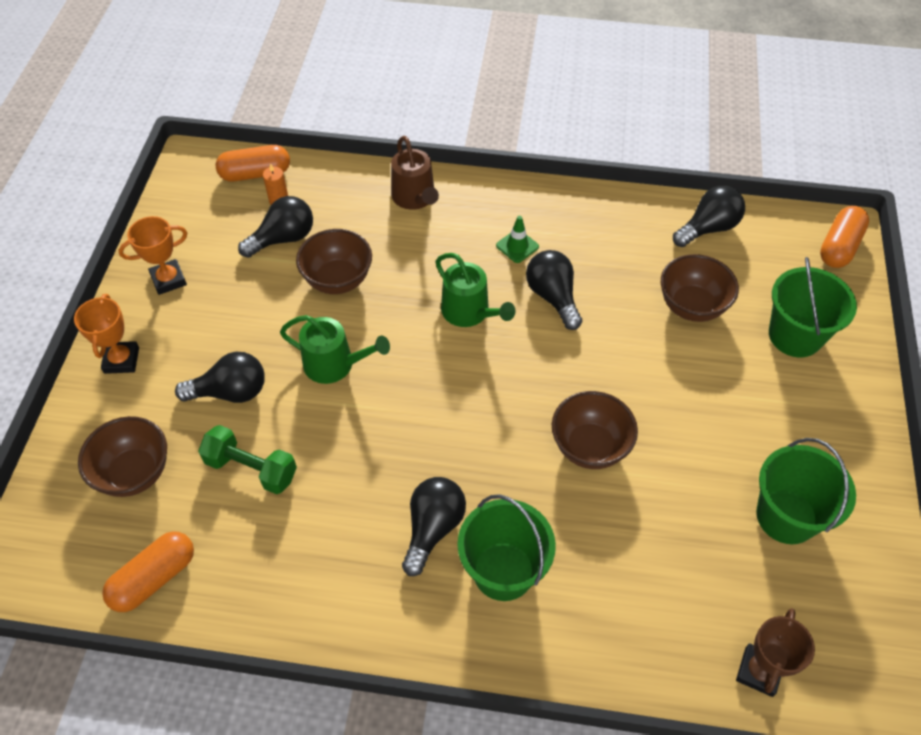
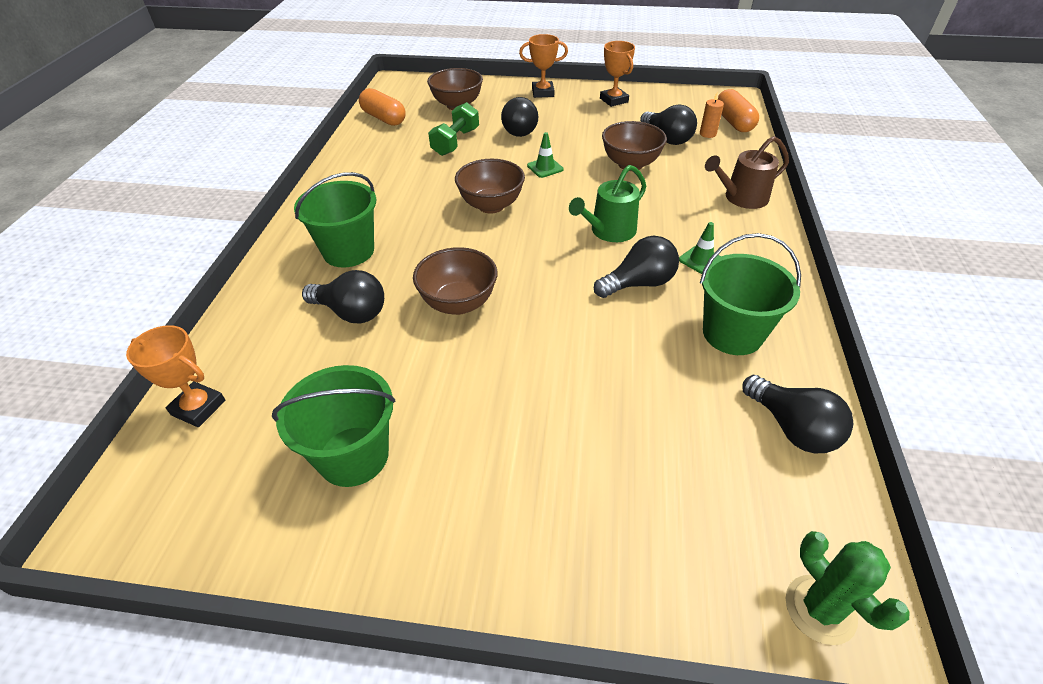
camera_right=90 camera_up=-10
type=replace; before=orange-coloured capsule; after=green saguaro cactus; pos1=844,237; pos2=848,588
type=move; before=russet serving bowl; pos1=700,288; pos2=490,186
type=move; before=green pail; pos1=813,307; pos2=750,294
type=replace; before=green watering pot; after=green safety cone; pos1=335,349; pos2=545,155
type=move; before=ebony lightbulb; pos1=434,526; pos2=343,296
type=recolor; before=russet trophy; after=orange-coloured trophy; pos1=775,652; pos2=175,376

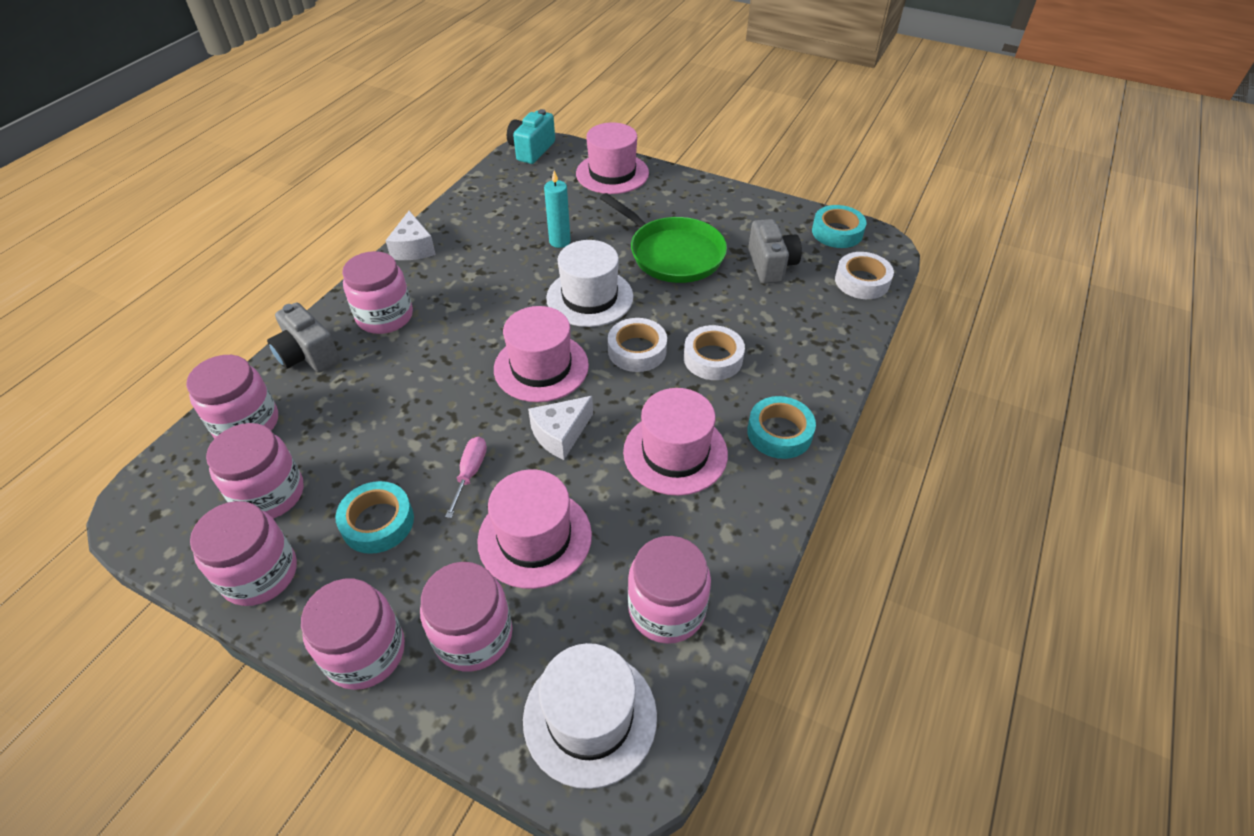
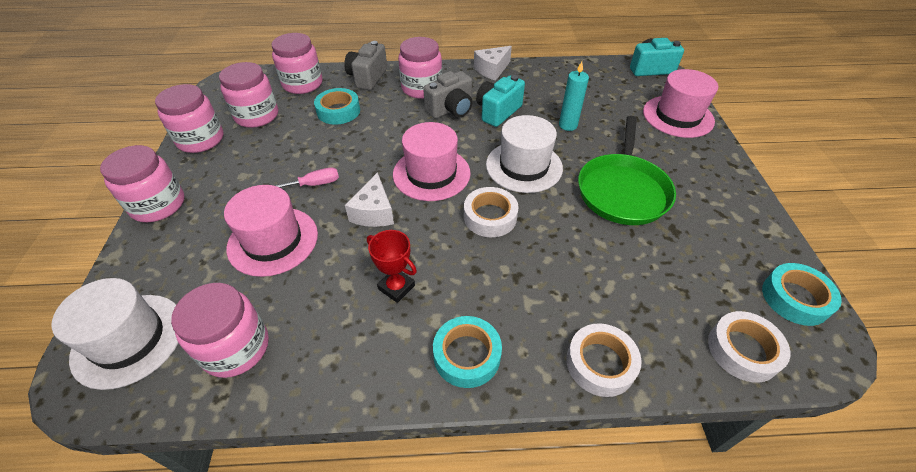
camera_right=60 camera_up=0
type=move; before=gray camera; pos1=775,251; pos2=448,95
type=move; before=snow-white sticky tape; pos1=714,352; pos2=604,360
type=replace; before=pink hat; after=red trophy; pos1=675,442; pos2=392,266
type=rotate; before=snow-white cheese wedge; pos1=560,428; pos2=369,199; turn=-105
type=move; before=teal sticky tape; pos1=374,517; pos2=337,106
type=delete; before=pink preserve jar; pos1=466,617
type=insert; after=teal camera; pos2=500,101

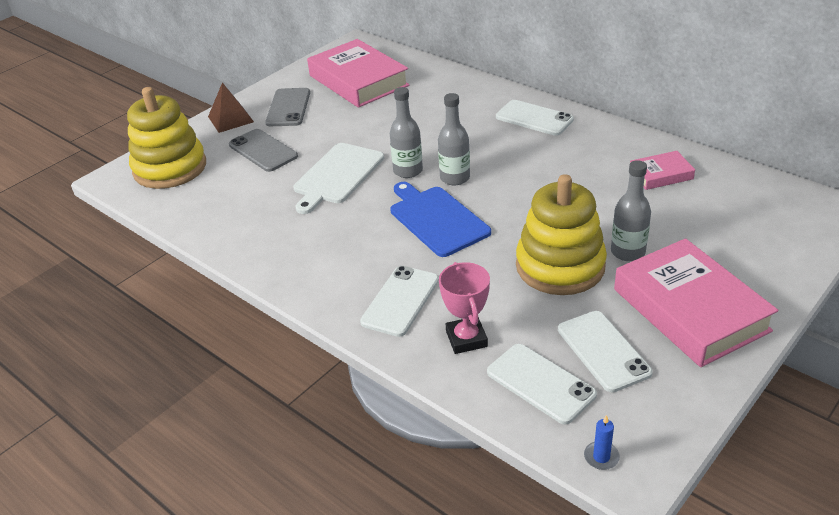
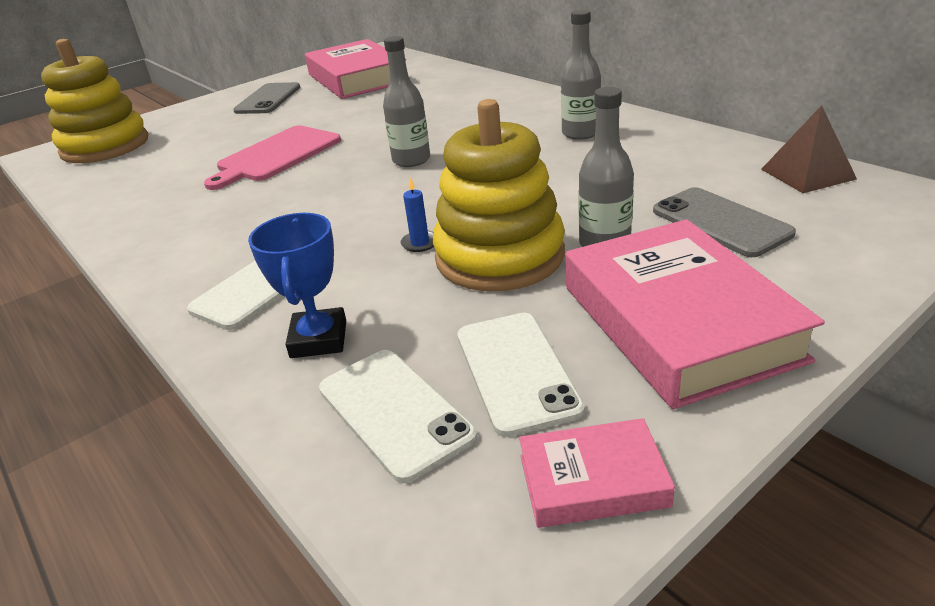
camera_right=10 camera_up=-5
type=move; before=russet pyramid; pos1=231,107; pos2=809,149
type=move; before=gray bottle; pos1=406,132; pos2=581,74
type=delete; before=snow-white smartphone; pos1=535,118
type=move; before=gray smartphone; pos1=263,150; pos2=724,222
type=recolor; before=snow-white chopping board; after=pink chopping board; pos1=338,178; pos2=272,157
type=move; before=pink hardback; pos1=662,170; pos2=597,473
type=delete; before=royal blue chopping board; pos1=440,219
type=recolor; before=pink trophy; after=royal blue trophy; pos1=464,308; pos2=297,285
type=move; before=royal blue pillar candle; pos1=602,442; pos2=417,215

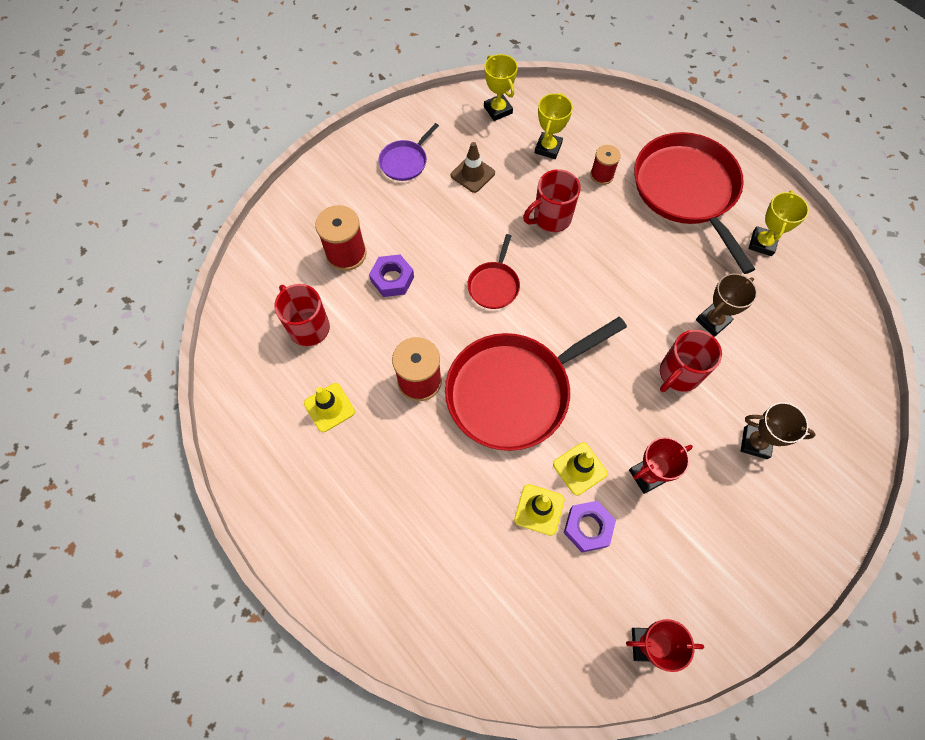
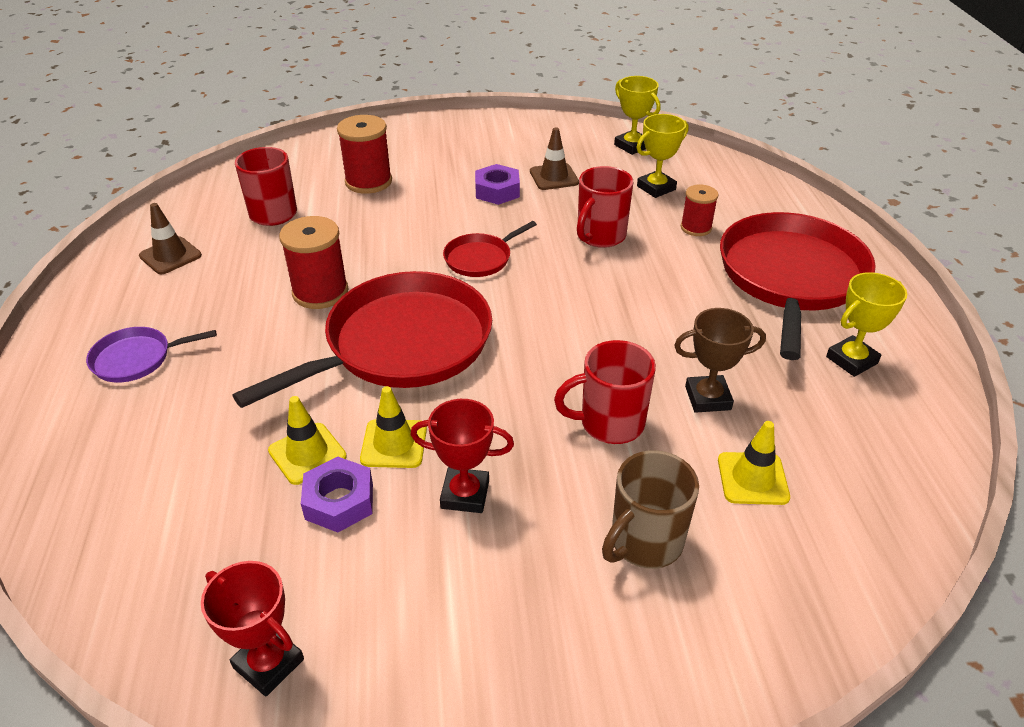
camera_right=35 camera_up=-25
type=rotate; before=bright yellow trophy; pos1=501,87; pos2=637,115; turn=-45
type=move; before=royal purple pan; pos1=408,152; pos2=151,355
type=rotate; before=red coffee mug; pos1=552,200; pos2=605,207; turn=-60
type=move; before=royal purple hex nut; pos1=391,276; pos2=497,184
type=rotate; before=red pan; pos1=536,384; pos2=362,339; turn=135
type=move; before=bright yellow safety cone; pos1=329,407; pos2=754,463
type=replace; before=russet trophy; after=russet coffee mug; pos1=778,430; pos2=650,509
type=insert; after=russet safety cone; pos2=170,238

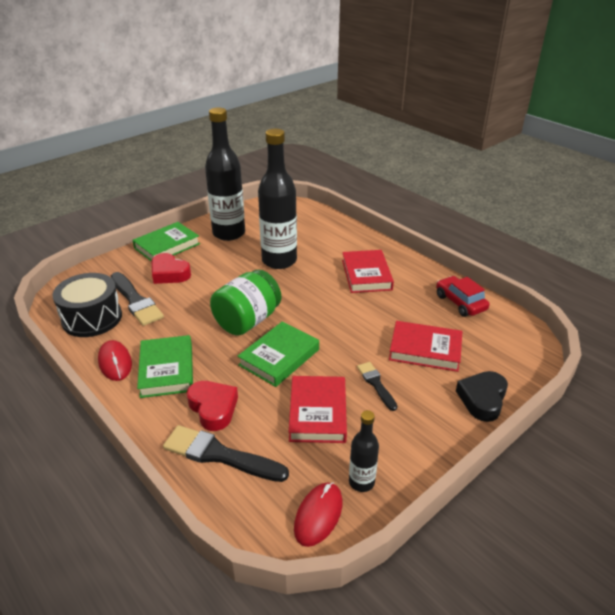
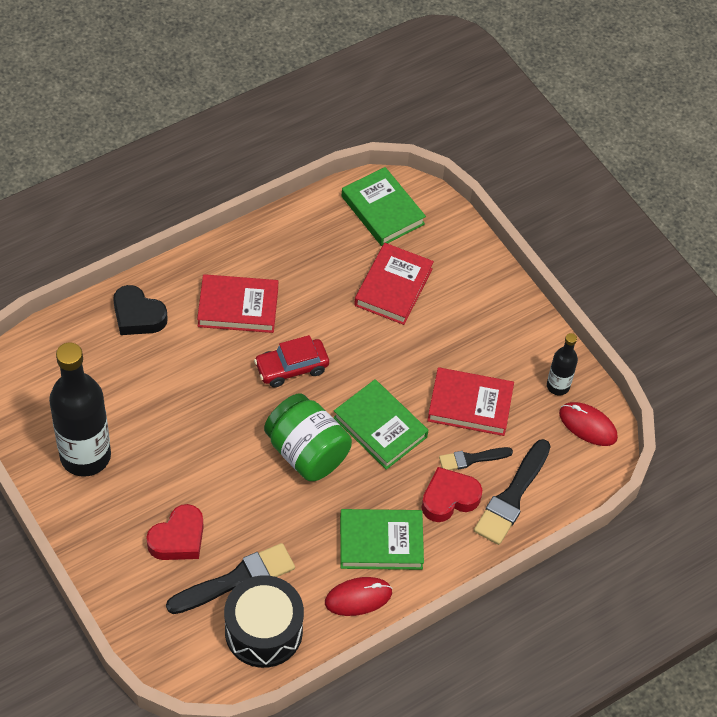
camera_right=-85 camera_up=20
type=delete; before=ebony bottle; pos1=277,199
type=move; before=green hardback; pos1=166,241; pos2=384,206
type=move; before=red car; pos1=462,296; pos2=291,361
type=move; before=ebony paint brush; pos1=377,386; pos2=476,458
type=move; before=ebony heart shape; pos1=482,396; pos2=140,310

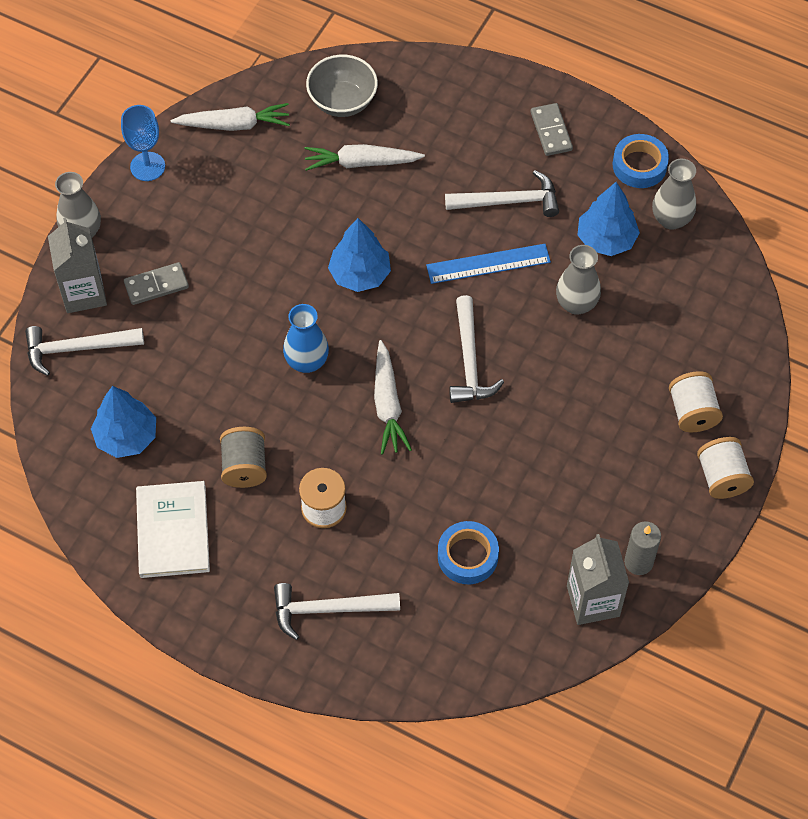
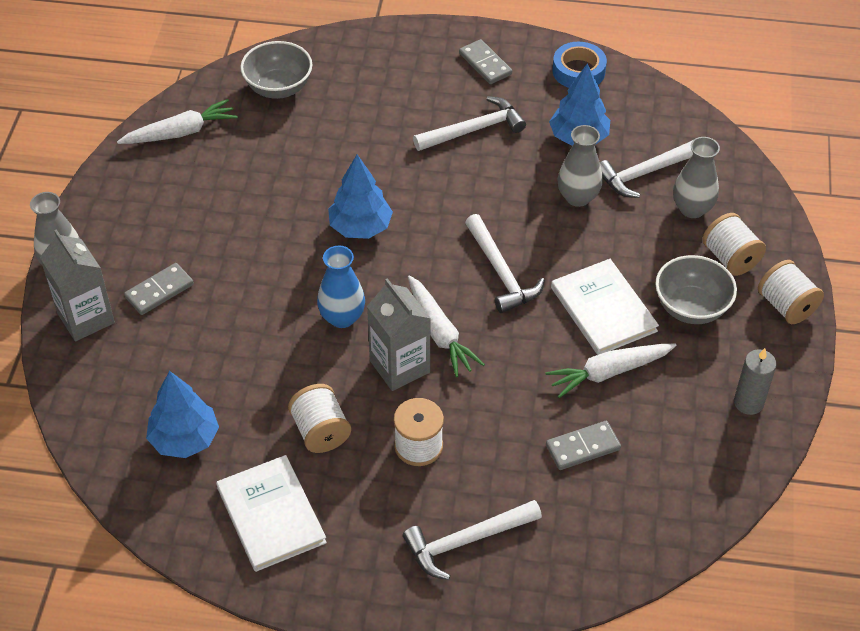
camera_right=-20 camera_up=-10
type=delete; before=royal blue goblet; pos1=143,143
type=move; before=snow-white carrot; pos1=365,157; pos2=610,371
type=move; before=gray vase; pos1=674,194; pos2=696,177
type=delete; before=royal blue measuring stick; pos1=488,264
type=move; before=snow-white hammer; pos1=84,351; pos2=646,169
type=recolor; before=gray bobbin; after=snow-white bobbin; pos1=243,457; pos2=319,418
type=replace; before=royal blue sticky tape; after=gray domino; pos1=468,552; pos2=583,445
type=move; before=gray juice carton; pos1=598,579; pos2=399,334
type=insert; after=gray serving bowl; pos2=696,289
type=insert; after=snow-white hardback; pos2=605,307

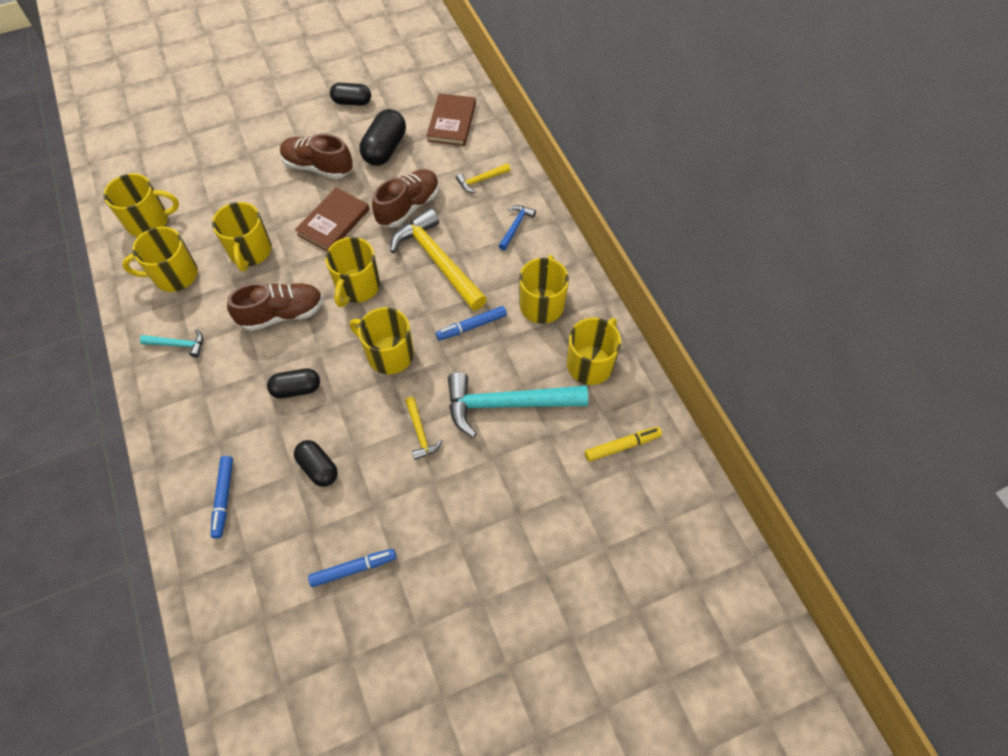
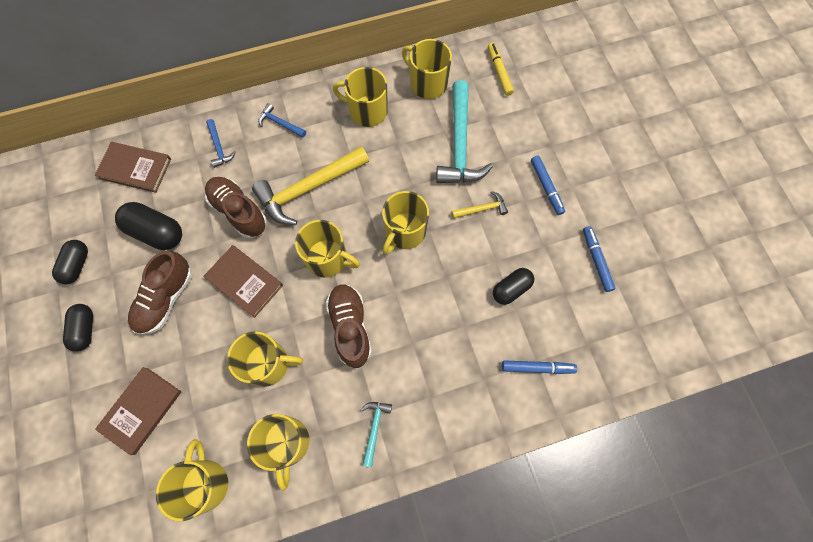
camera_right=-85 camera_up=10
type=recolor; before=bright yellow hammer; after=royal blue hammer; pos1=483,178; pos2=221,143
type=move; before=royal blue felt pen; pos1=471,323; pos2=548,185
type=move; before=ebony capsule; pos1=293,383; pos2=78,328
type=insert; after=russet hardback; pos2=138,411

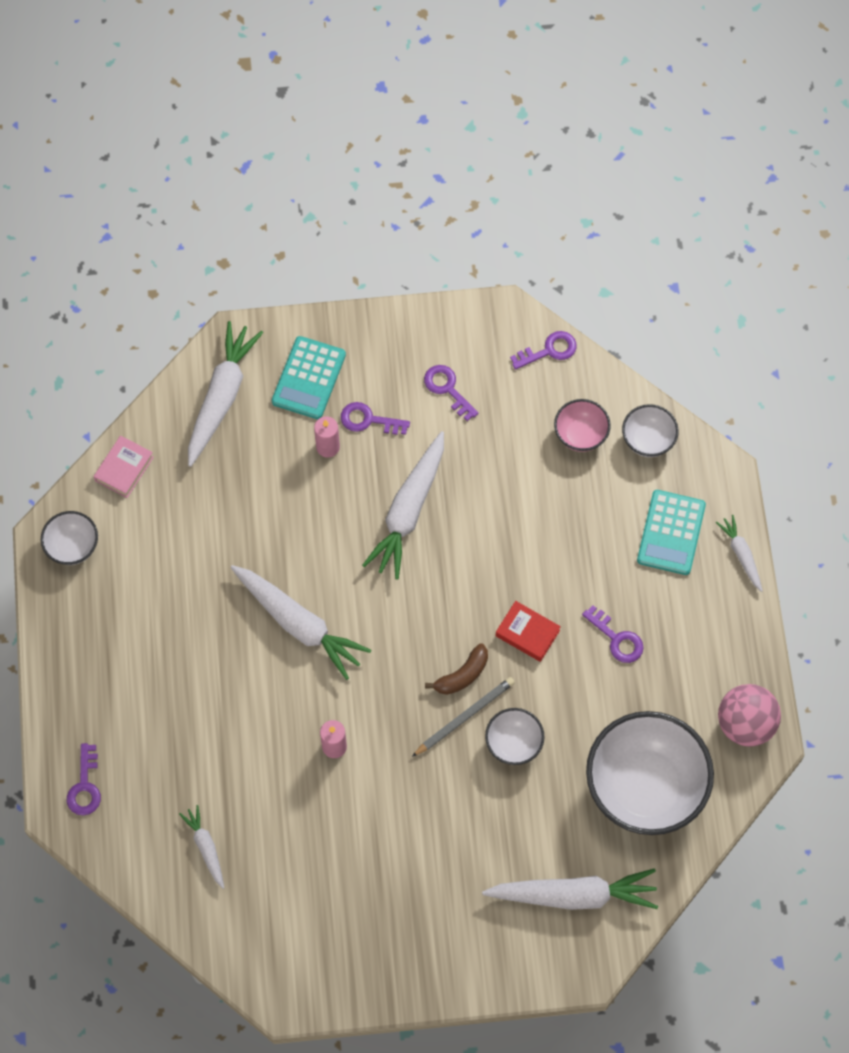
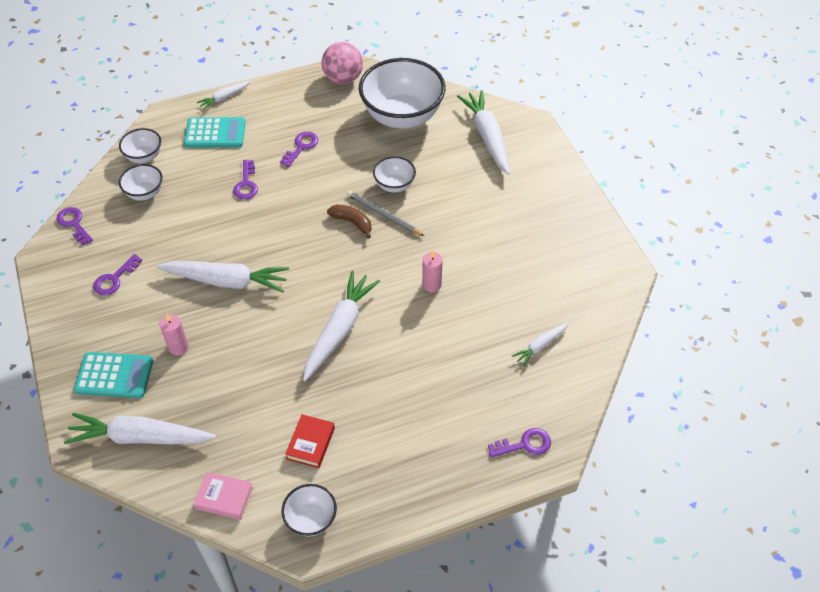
camera_right=-105 camera_up=-15
type=recolor; before=pink serving bowl; after=snow-white serving bowl; pos1=582,425; pos2=141,182
type=move; before=royal purple key; pos1=375,418; pos2=245,179
type=move; before=red hardback; pos1=528,631; pos2=310,441

